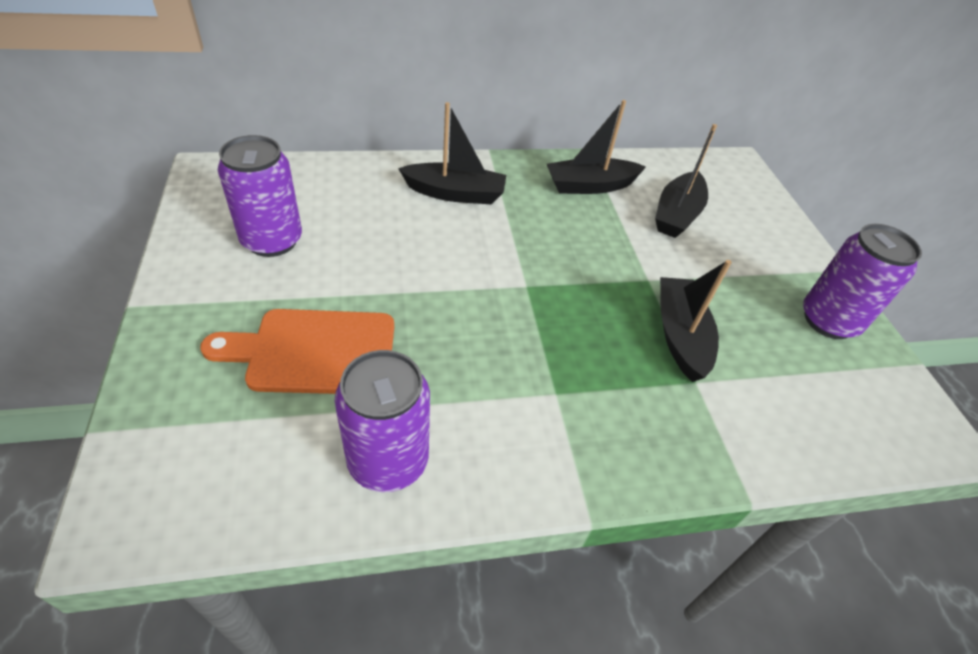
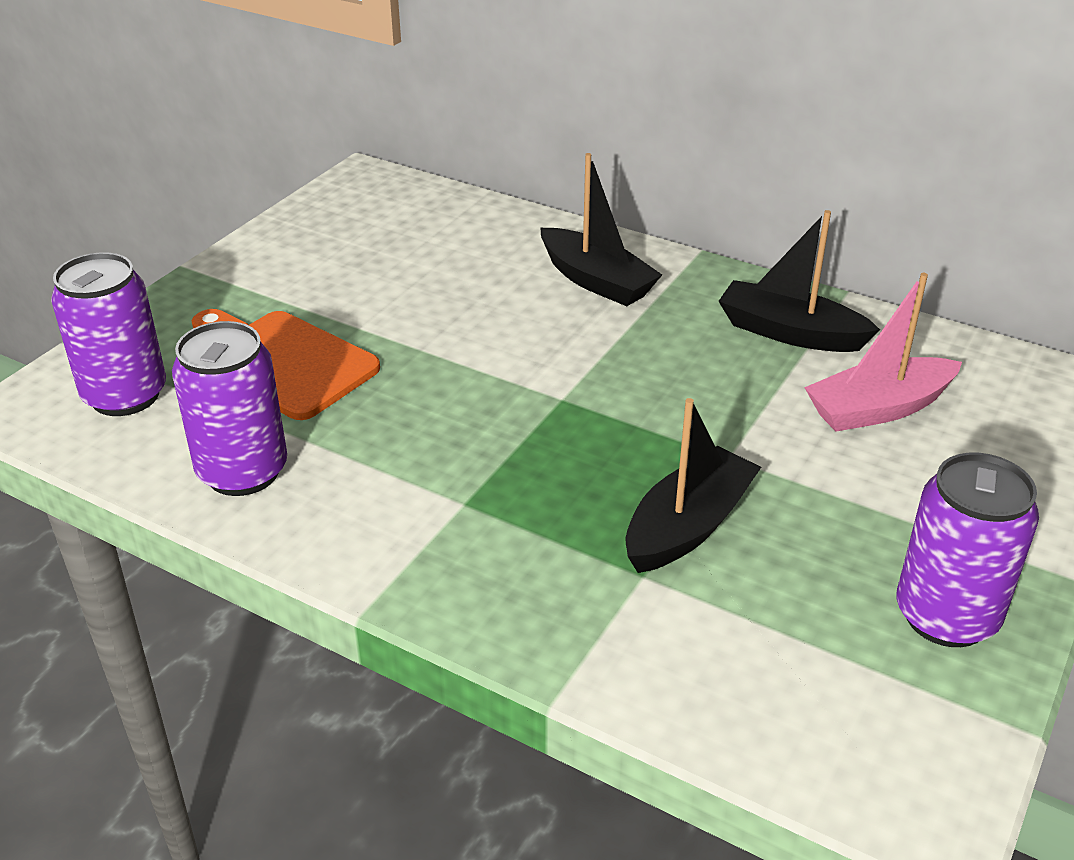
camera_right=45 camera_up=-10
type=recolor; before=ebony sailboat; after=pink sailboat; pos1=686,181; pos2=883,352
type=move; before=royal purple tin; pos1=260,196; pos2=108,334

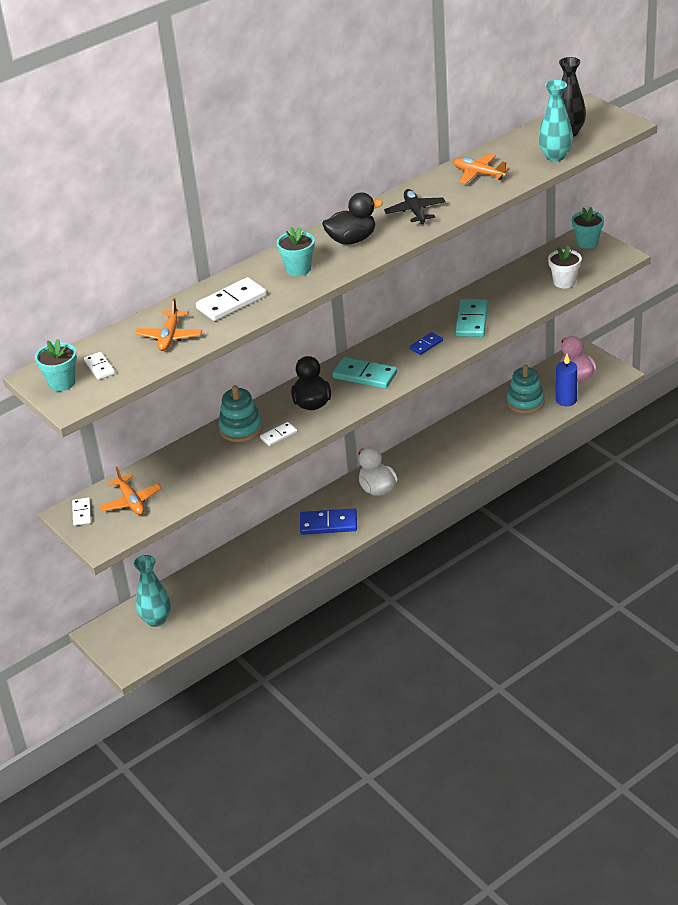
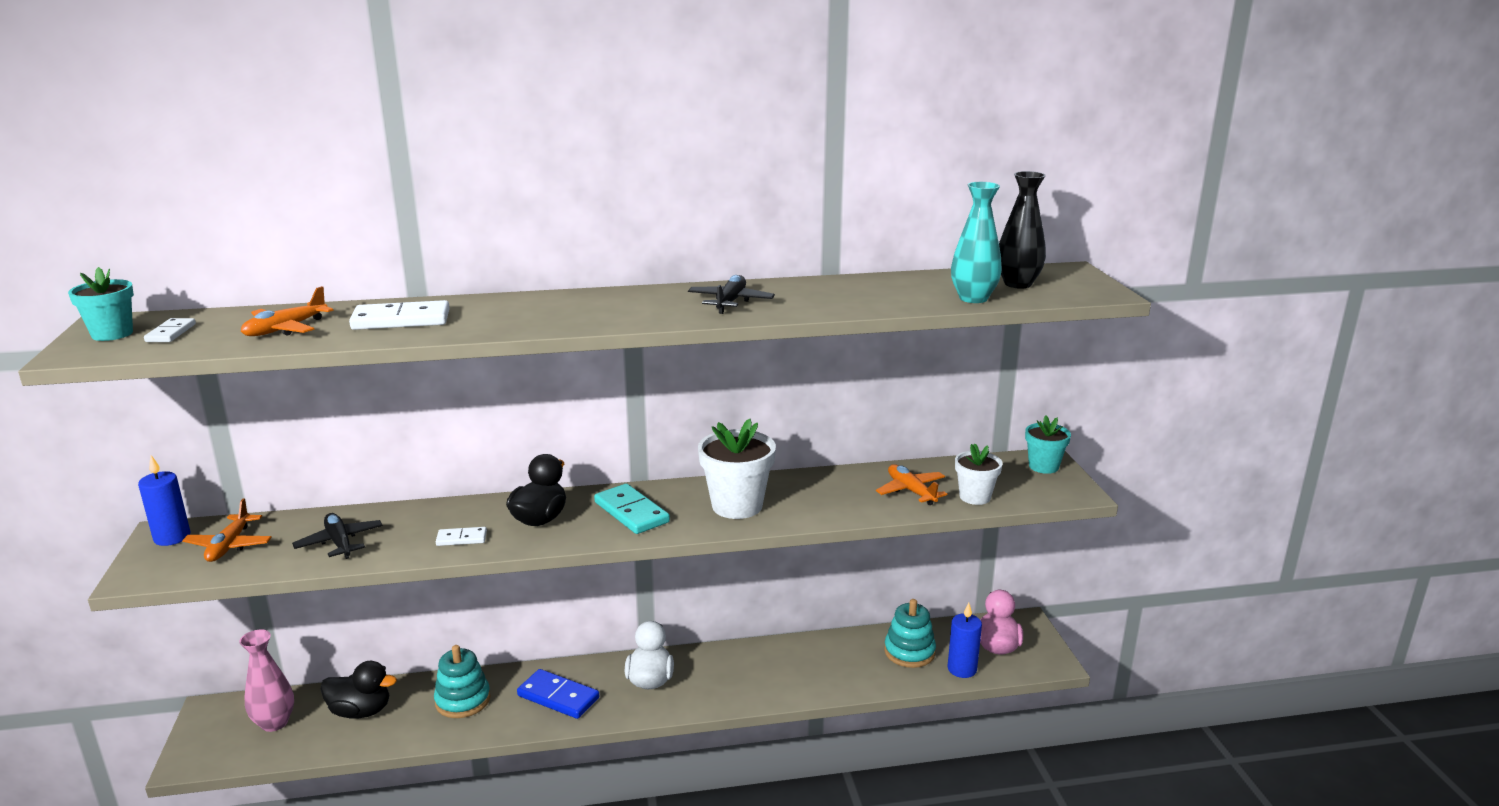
camera_right=25 camera_up=-15
type=move; before=orange-coloured toy plane; pos1=482,169; pos2=911,484
type=move; before=ebony duck; pos1=352,218; pos2=358,689
type=delete; before=teal plant pot; pos1=296,251
type=delete; before=teal domino; pos1=471,318
type=replace; before=royal blue domino; after=snow-white plant pot; pos1=426,343; pos2=737,469
type=move; before=teal ring stacker; pos1=240,413; pos2=462,681
type=replace; before=snow-white domino; after=royal blue pillar candle; pos1=81,511; pos2=164,500
type=recolor; before=teal vase; after=pink vase; pos1=152,591; pos2=266,680
type=insert; after=ebony toy plane; pos2=337,536

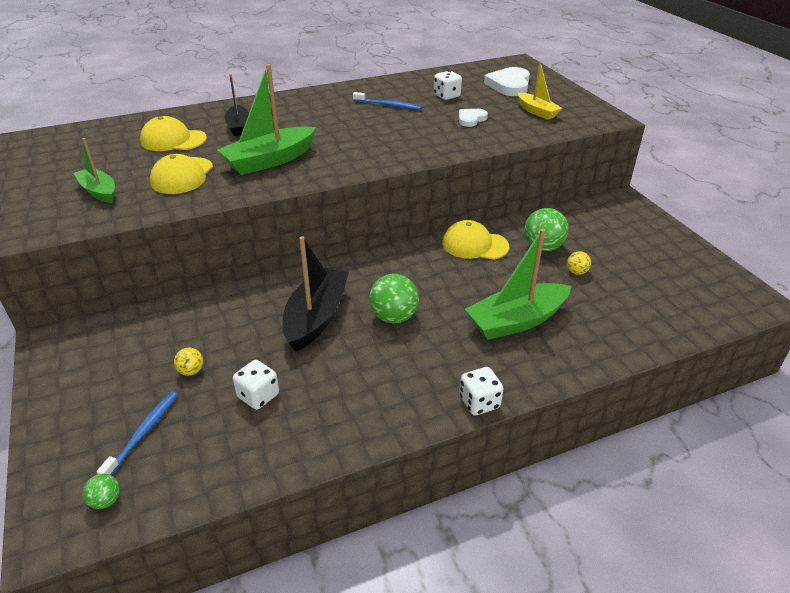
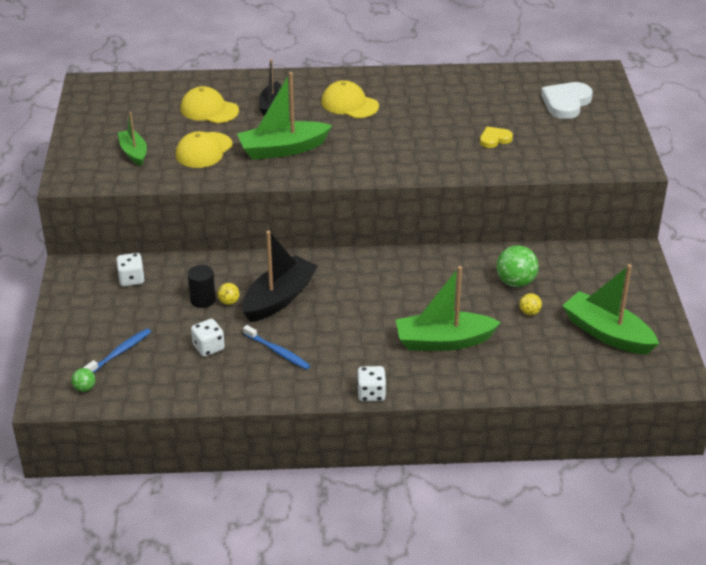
camera_right=20 camera_up=0
type=delete; before=bright yellow sailboat; pos1=540,90
type=move; before=snow-white die; pos1=448,85; pos2=130,269
type=move; before=royal blue tooth brush; pos1=387,101; pos2=276,347
type=recolor; before=snow-white heart shape; after=bright yellow heart shape; pos1=473,118; pos2=496,137
type=move; before=bright yellow baseball cap; pos1=475,240; pos2=350,99
type=delete; before=green play ball; pos1=394,298
type=move; before=bright yellow play ball; pos1=188,362; pos2=228,294
type=insert; after=green sailboat; pos2=610,309
type=insert; after=ebony solid cylinder; pos2=201,286

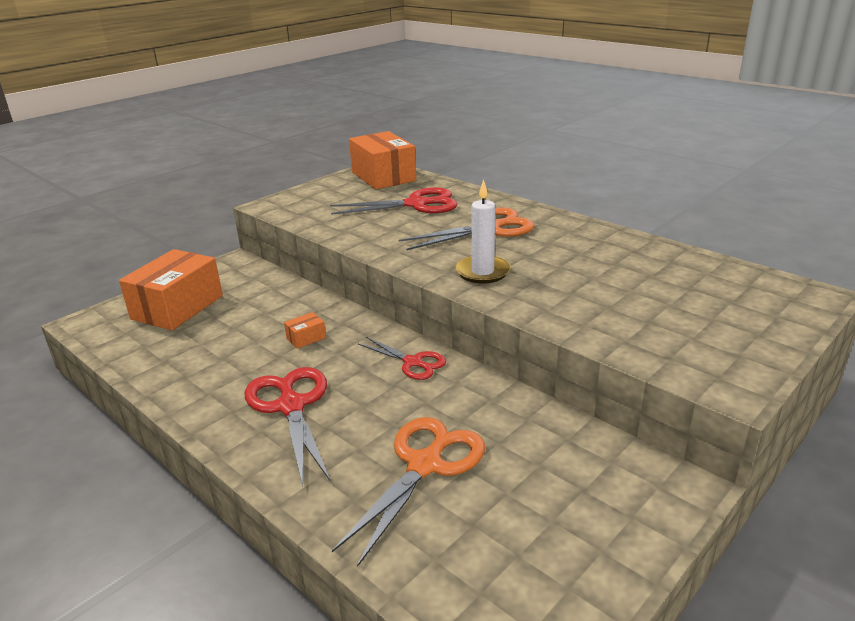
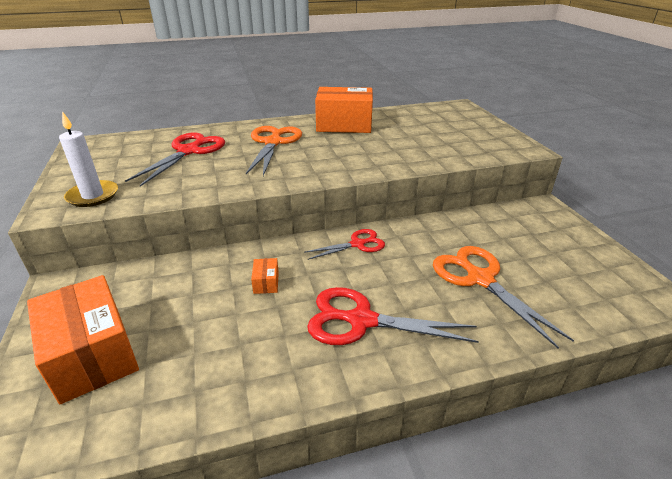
camera_right=-60 camera_up=5
type=move; before=orange-coloured parcel; pos1=382,160; pos2=344,110
type=move; before=snow-white pillar candle; pos1=483,231; pos2=88,159

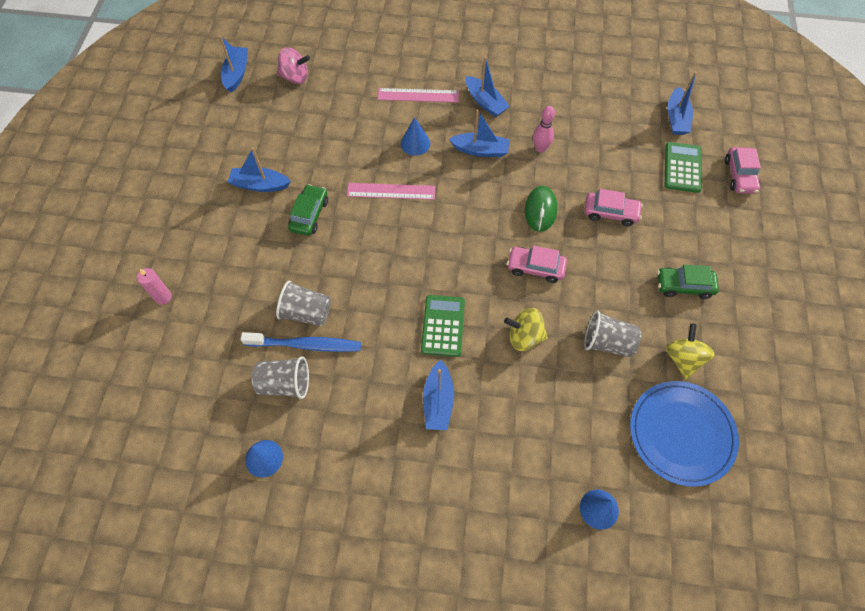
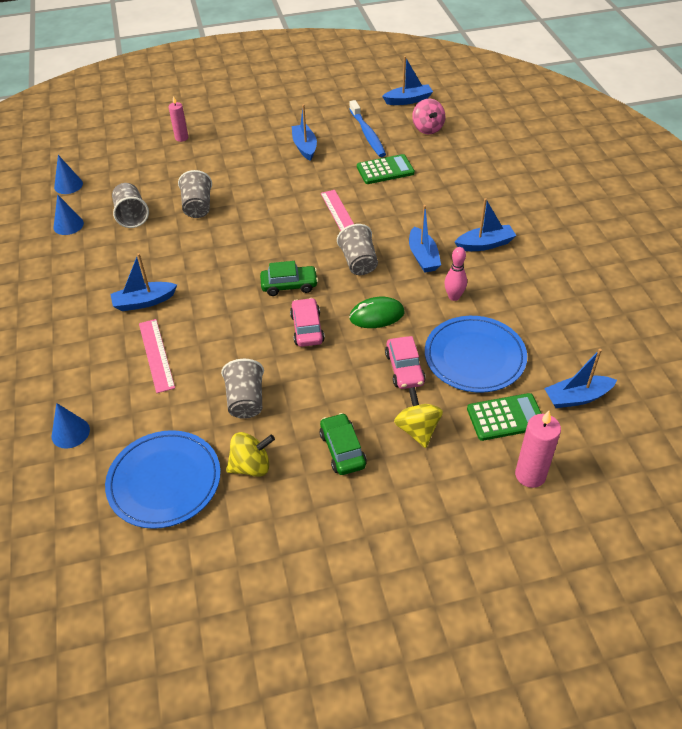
camera_right=70 camera_up=-15
type=rotate; before=royal blue sailboat; pos1=488,87; pos2=486,224; turn=-135
type=move; before=pink measuring stick; pos1=418,95; pos2=157,356
type=move; before=royal blue cone; pos1=415,136; pos2=68,174
type=replace; before=pink car; after=pink pillar candle; pos1=743,170; pos2=538,449
type=move; before=green car; pos1=308,210; pos2=289,278
type=move; before=green pocket calculator; pos1=443,326; pos2=386,169
type=move; before=bright yellow whirligig; pos1=526,329; pos2=418,417
type=move; before=royal blue tooth brush; pos1=300,342; pos2=368,128
type=insert; after=gray tumbler; pos2=357,249
type=insert; after=royal blue plate; pos2=476,354

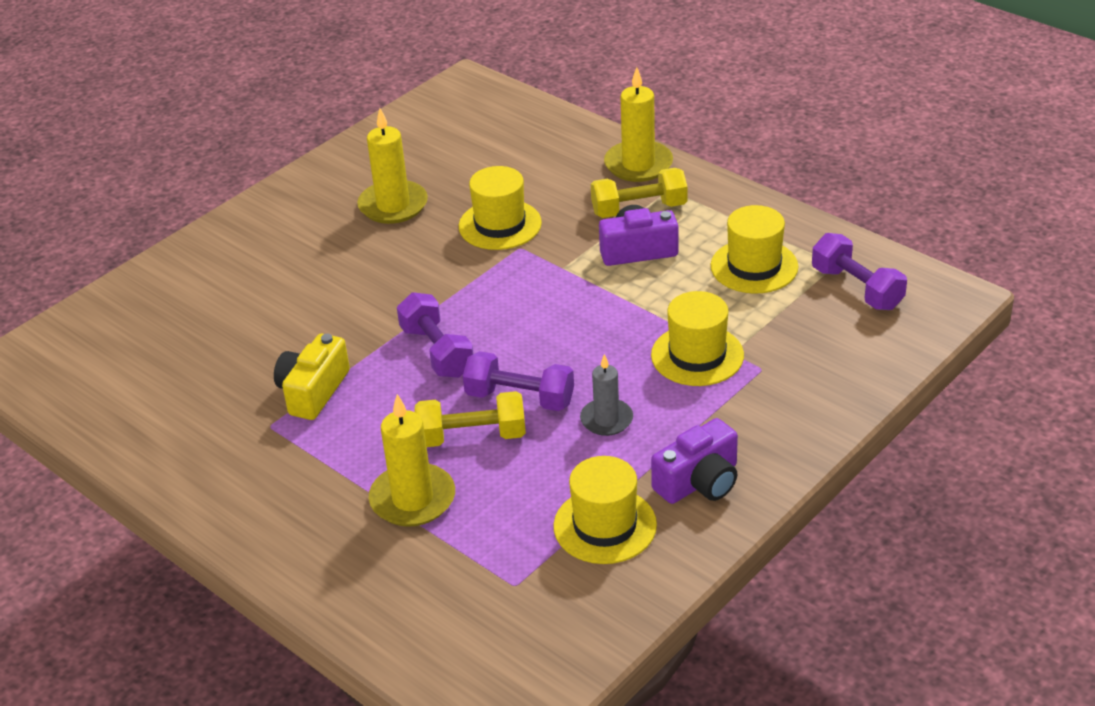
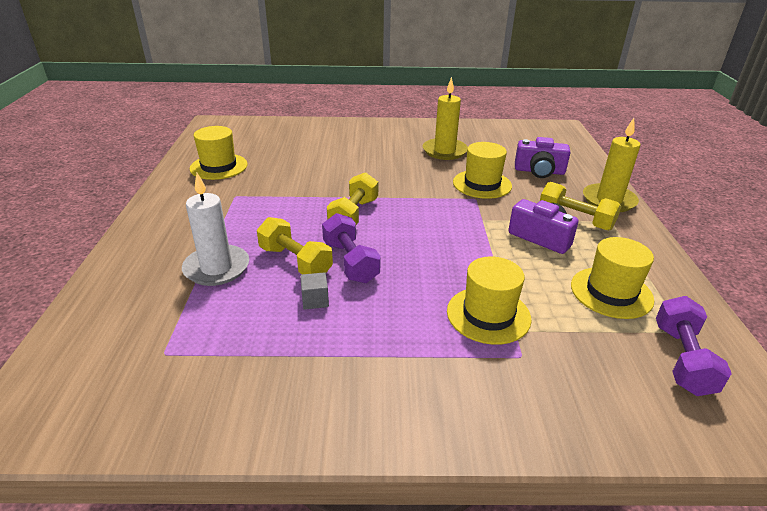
camera_right=45 camera_up=-5
type=recolor; before=royal purple hand weight; after=bright yellow hand weight; pos1=435,335; pos2=352,198
type=delete; before=bright yellow camera; pos1=312,377
type=delete; before=gray pillar candle; pos1=606,395
type=recolor; before=bright yellow pillar candle; after=snow-white pillar candle; pos1=412,460; pos2=215,229
type=move; before=royal purple camera; pos1=694,461; pos2=542,157
type=move; before=bright yellow hat; pos1=605,510; pos2=219,153
type=insert; after=gray block; pos2=314,291

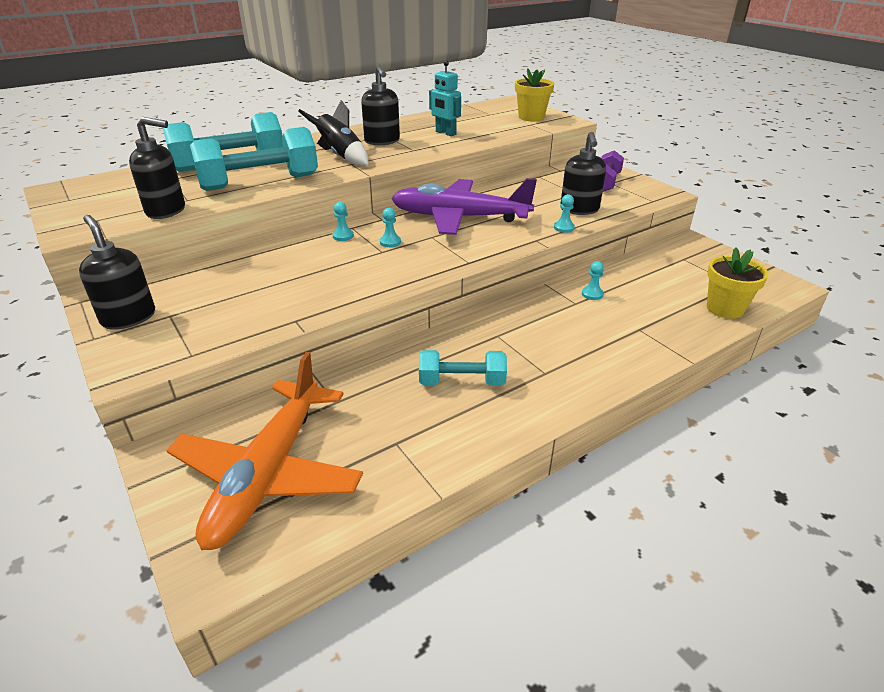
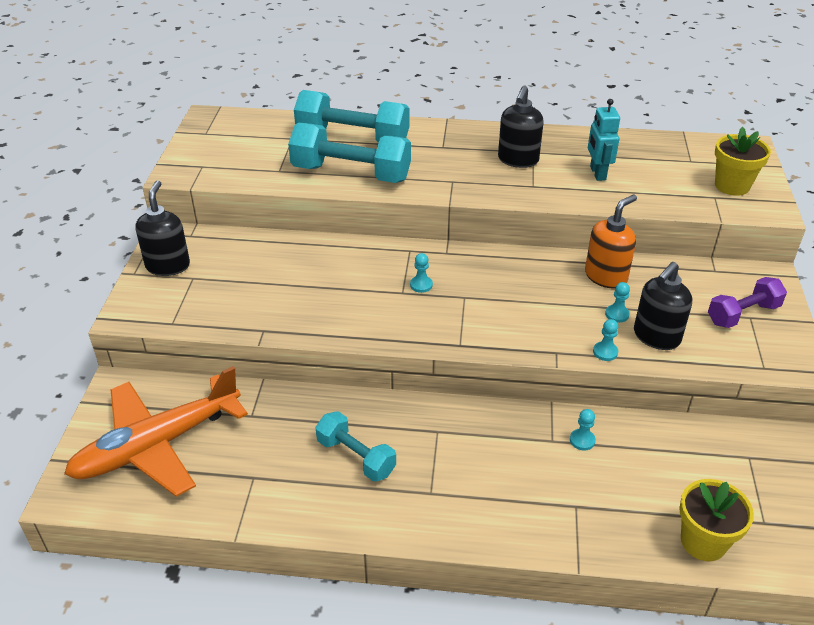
camera_right=40 camera_up=5
type=delete; before=ebony rocket; pos1=333,133
type=delete; before=ebony soap dispenser; pos1=157,168
type=delete; before=royal purple toy plane; pos1=464,206
type=move; before=teal pawn; pos1=343,221; pos2=617,302
type=insert; after=orange-coloured soap dispenser; pos2=611,241

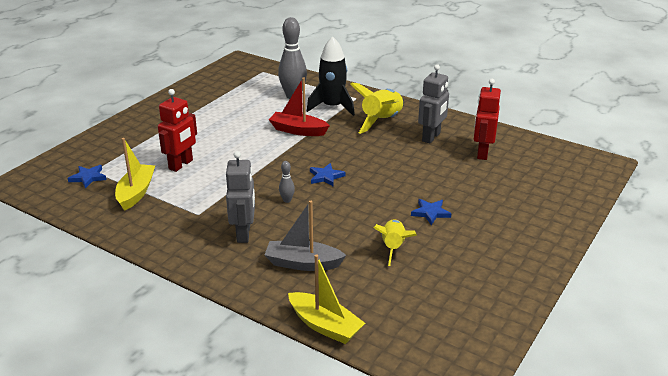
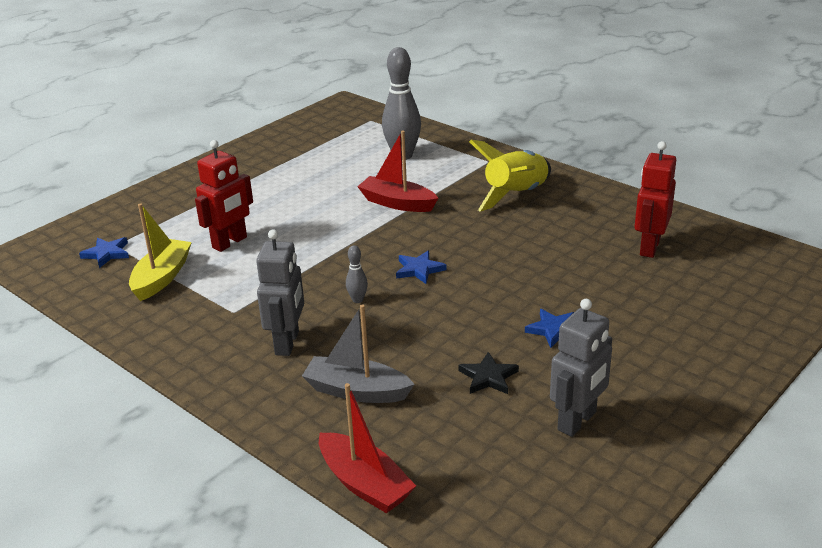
camera_right=10 camera_up=0
type=delete; before=ebony rocket; pos1=331,76
type=move; before=gray robot; pos1=433,103; pos2=581,368
type=replace; before=bright yellow rocket; after=ebony star shape; pos1=395,242; pos2=488,373
type=recolor; before=bright yellow sailboat; after=red sailboat; pos1=326,299; pos2=367,448

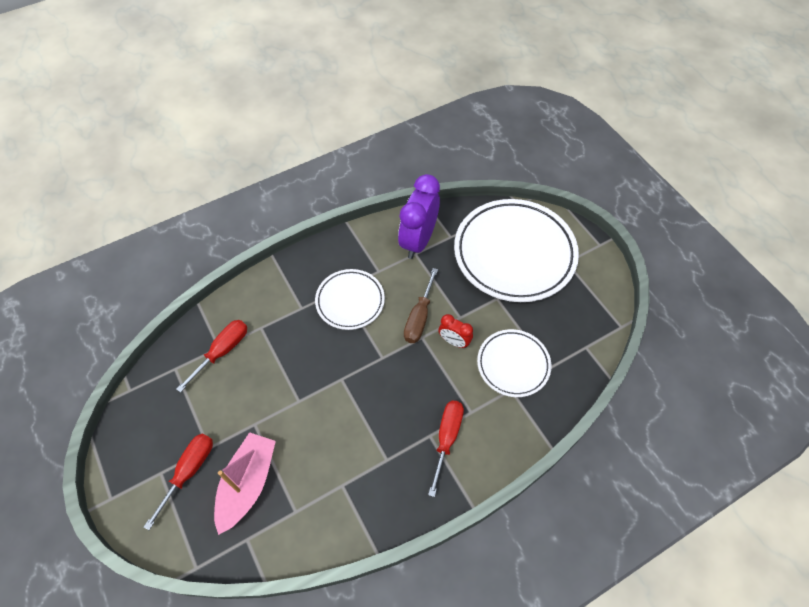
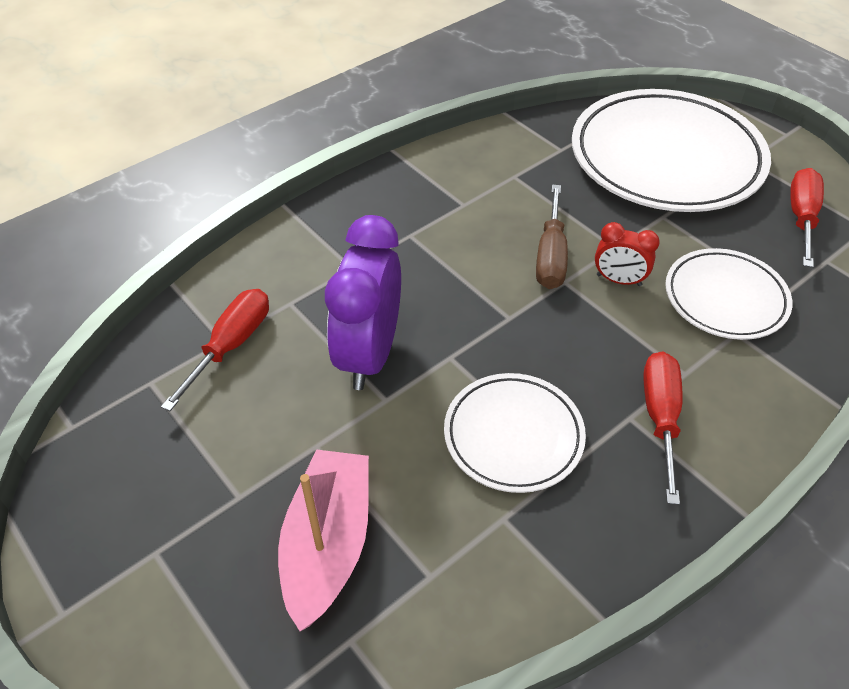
camera_right=-10 camera_up=-10
type=move; before=royal purple clock; pos1=419,216; pos2=363,302
type=move; before=snow-white plate; pos1=350,299; pos2=515,433
type=move; before=red flat screwdriver; pos1=178,482; pos2=807,218

